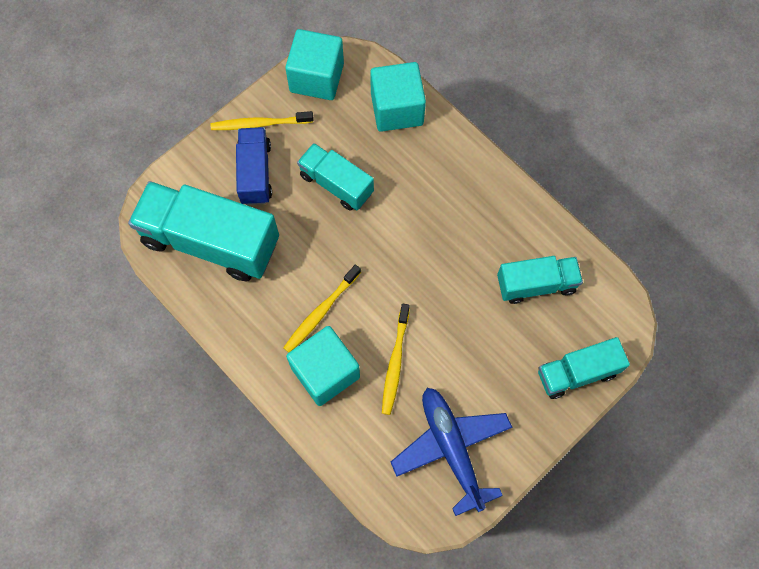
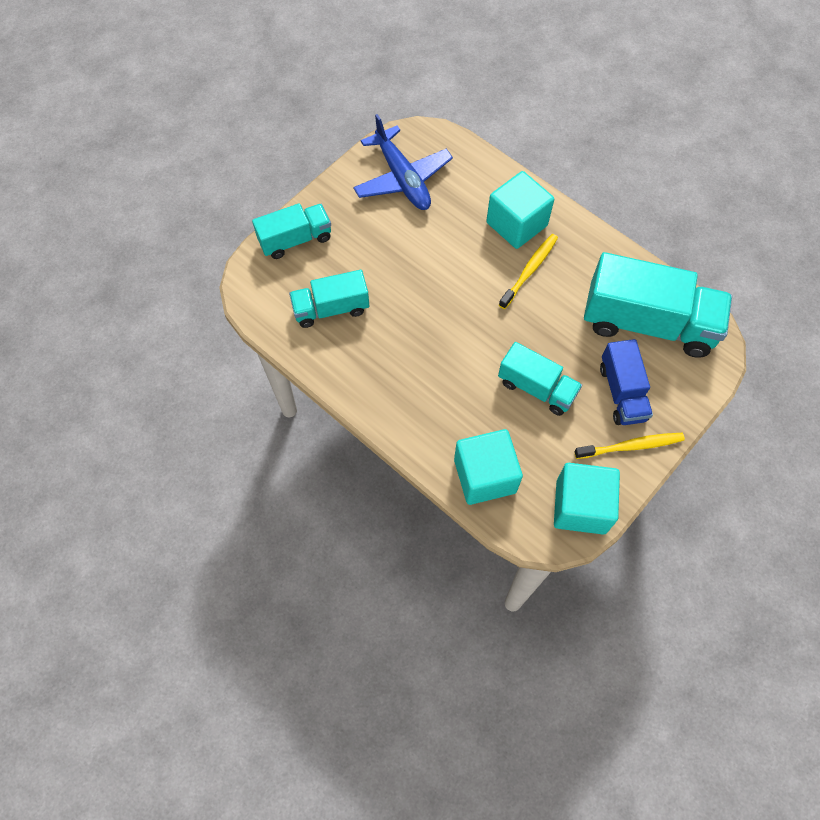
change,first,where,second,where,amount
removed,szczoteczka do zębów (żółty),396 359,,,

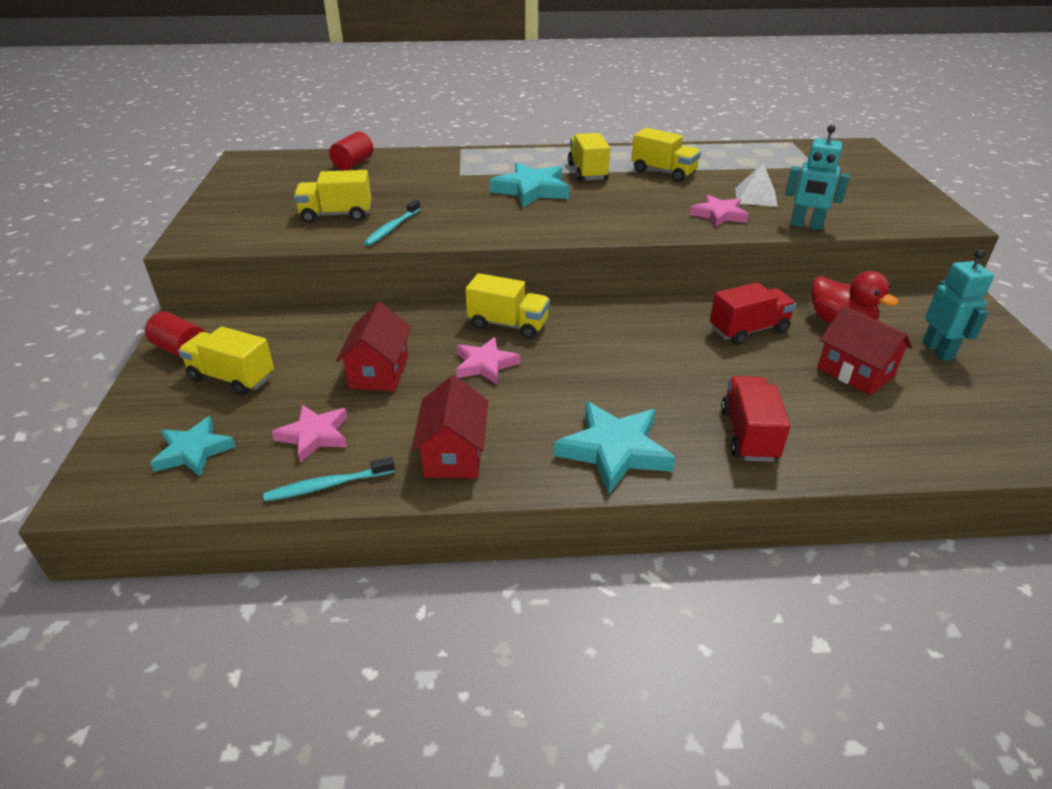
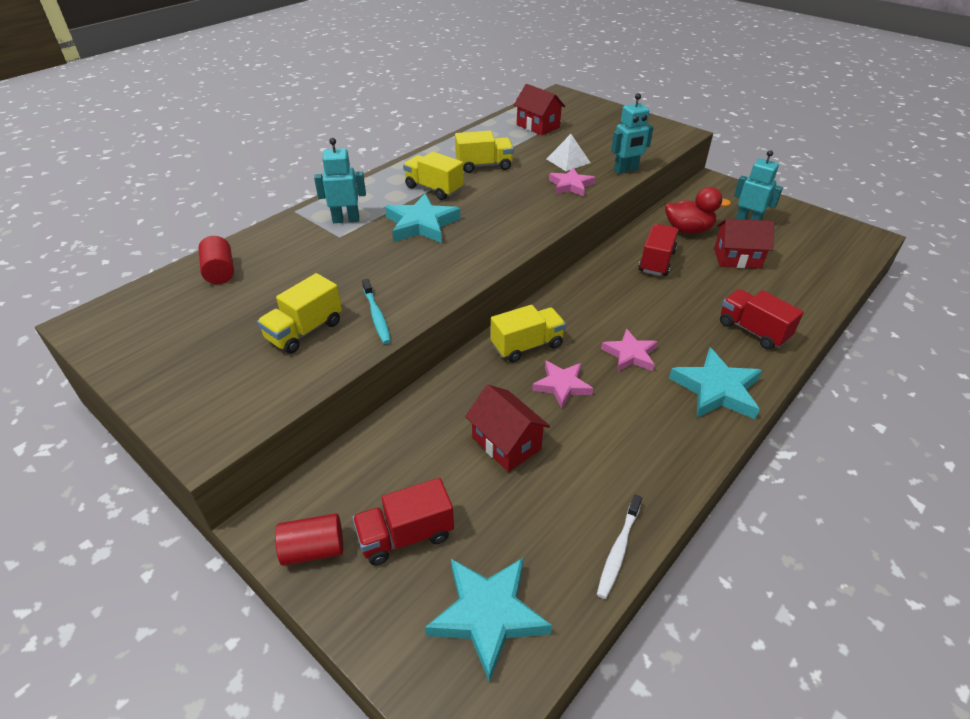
change,first,where,second,where,amount
added,,,robot (turkusowy),340 180,
moved,gwiazda (różowy),309 434,,629 350,
moved,domek (czerwony),450 426,,540 110,
recoloured,ciężarówka (żółty),226 361,ciężarówka (czerwony),403 521,
recoloured,szczoteczka do zębów (turkusowy),329 479,szczoteczka do zębów (biały),619 547,
resized,gwiazda (turkusowy),193 446,,488 620,x1.51

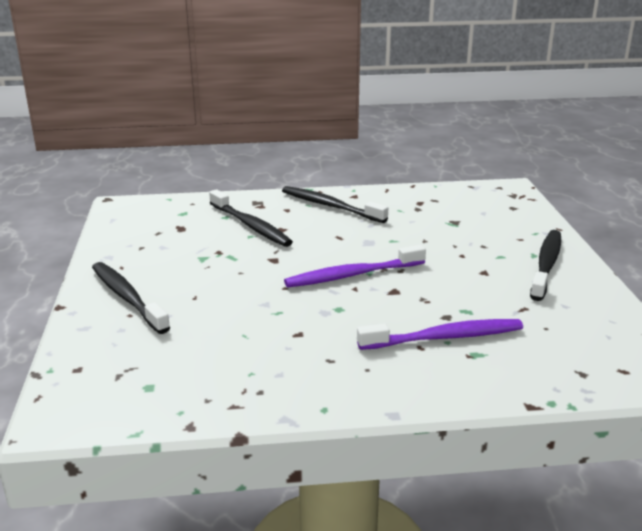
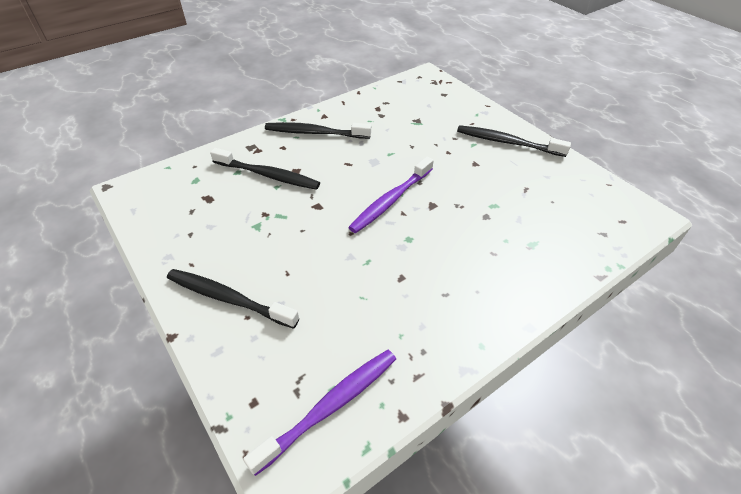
change,first,where,second,where,amount
moved,szczoteczka do zębów (fioletowy),440 334,,319 413,
turned,szczoteczka do zębów (czarny),545 265,,514 141,60 degrees counterclockwise

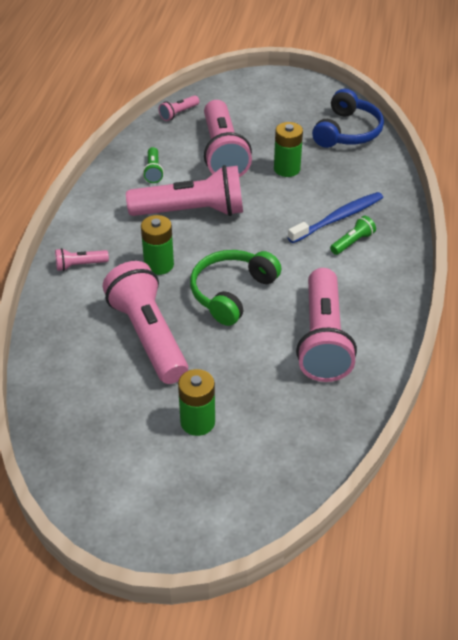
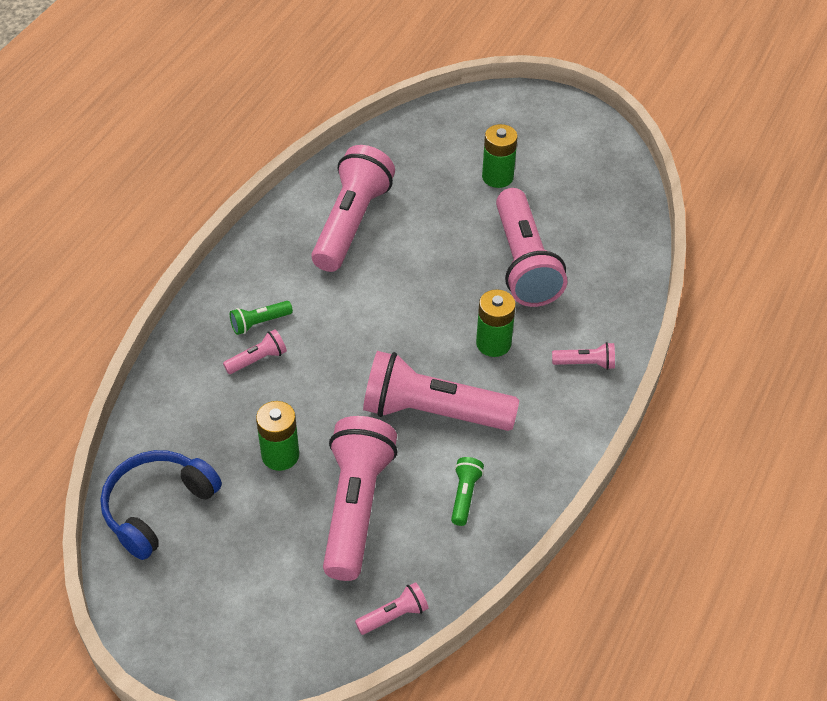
change,first,where,second,where,amount
removed,słuchawki (zielony),235 288,,,
replaced,szczoteczka do zębów (niebieski),335 217,latarka (różowy),255 351,

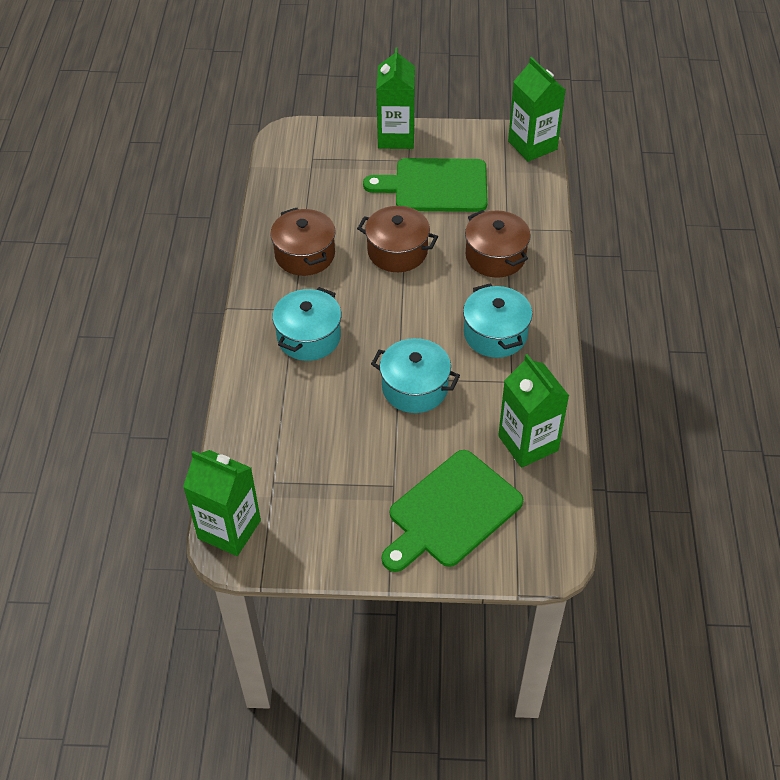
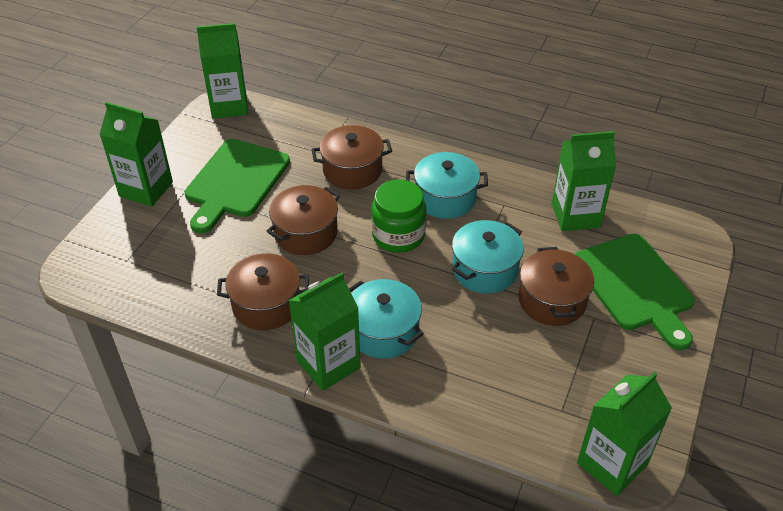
change,first,where,second,where,amount
added,,,karton mleka (zielony),324 331,
added,,,słoik (zielony),398 216,
added,,,garnek (brązowy),556 286,

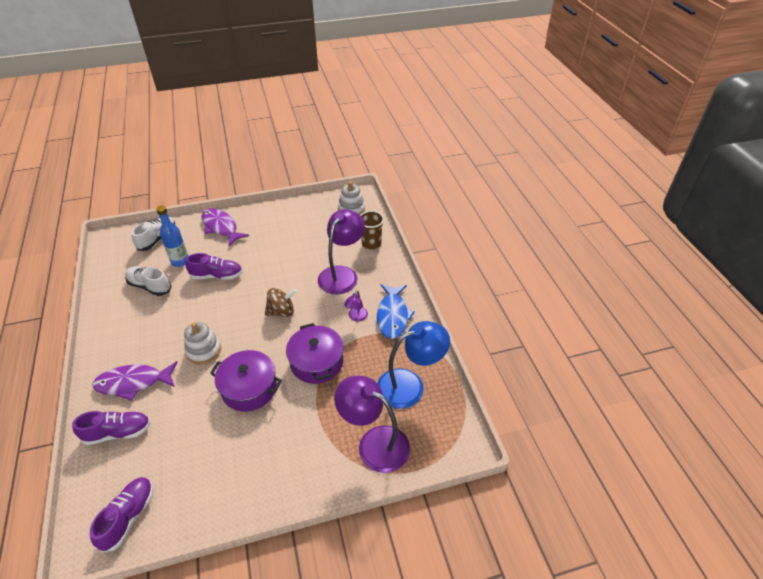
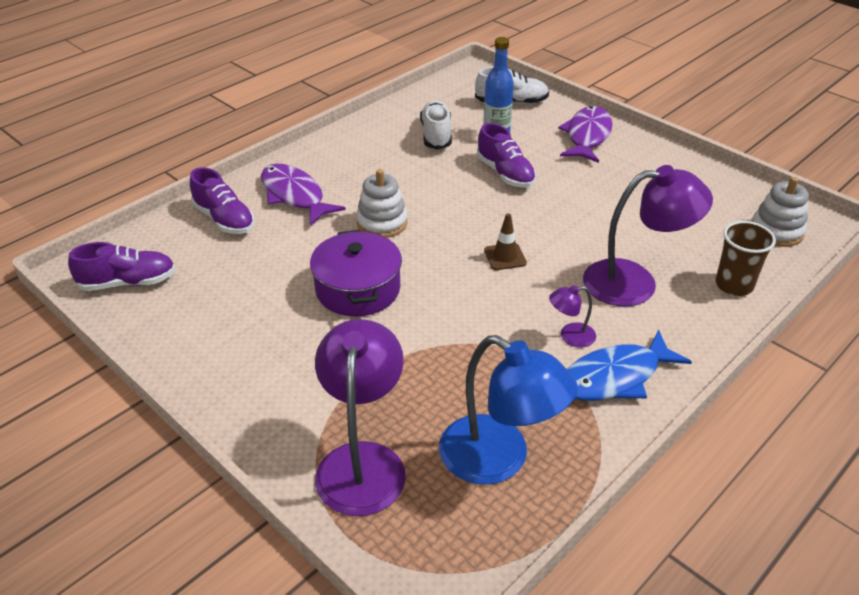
change,first,where,second,where,amount
removed,garnek (fioletowy),315 353,,,
replaced,bączek (brązowy),281 302,pachołek (brązowy),505 241,

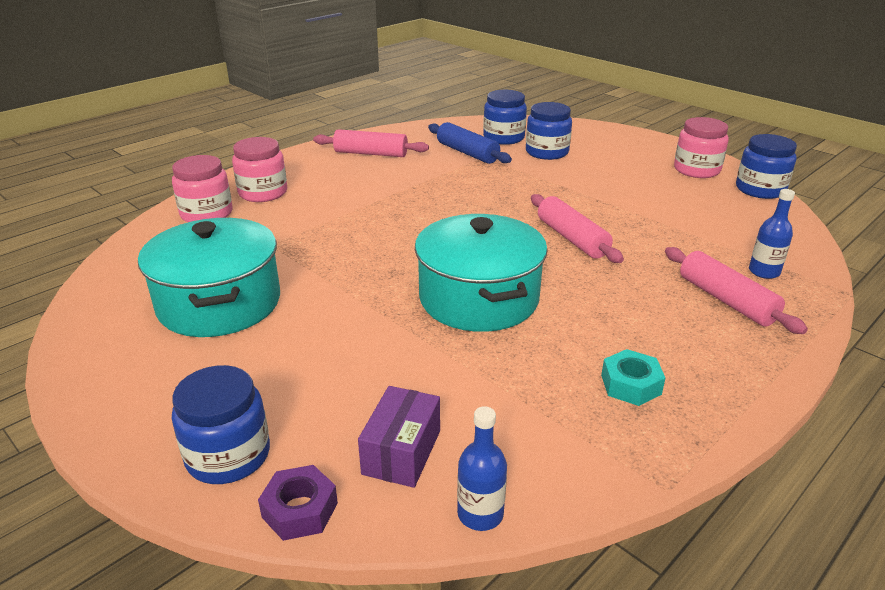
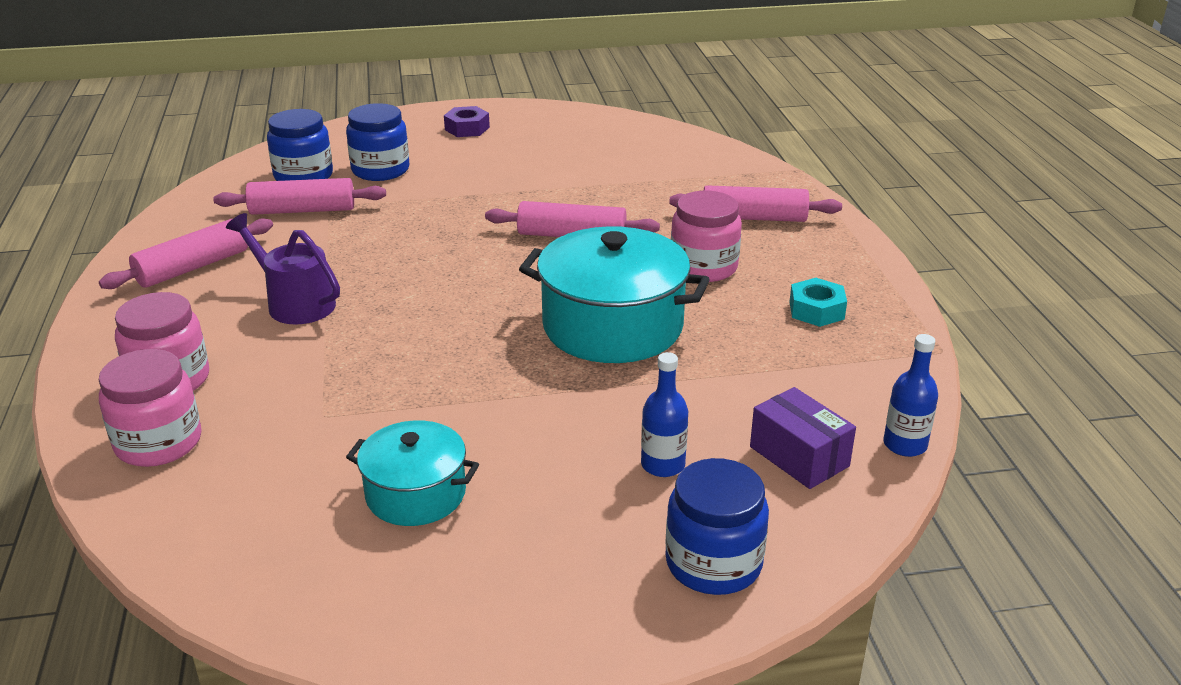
change,first,where,second,where,amount
removed,słoik (niebieski),766 166,,,
added,,,konewka (fioletowy),283 268,
moved,nakrętka (fioletowy),298 503,,467 121,
moved,słoik (różowy),701 147,,706 236,
moved,butelka (niebieski),772 234,,664 414,
recoloured,wałek do ciasta (niebieski),470 143,wałek do ciasta (różowy),299 196,
resized,garnek (turkusowy),209 277,,412 473,x0.58

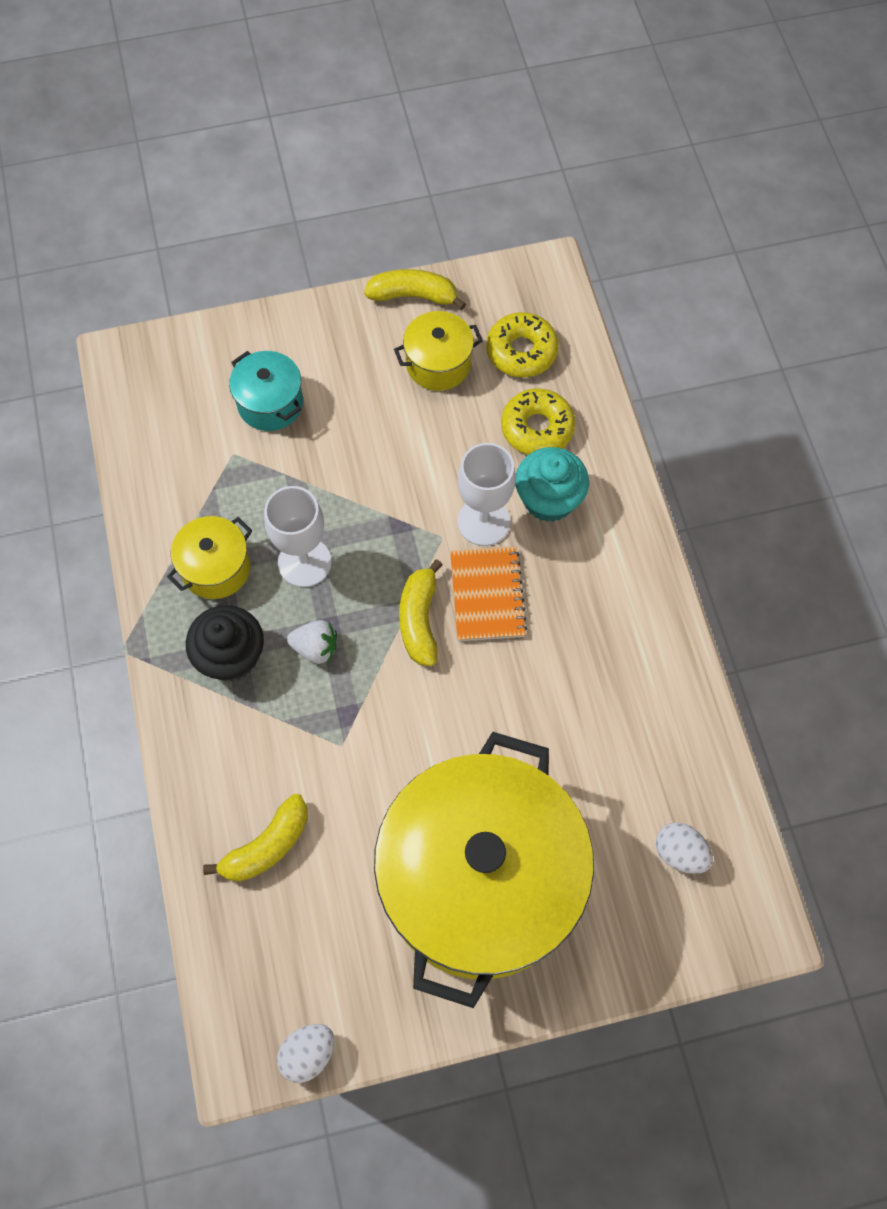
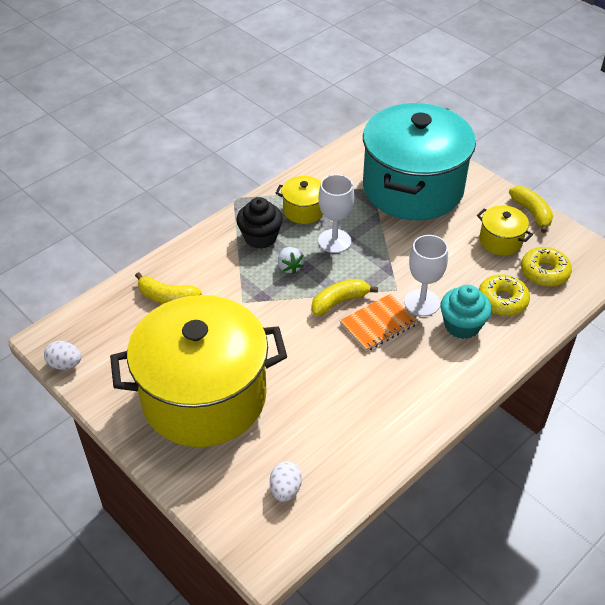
change,first,where,second,where,amount
resized,garnek (turkusowy),266 391,,419 161,x2.48

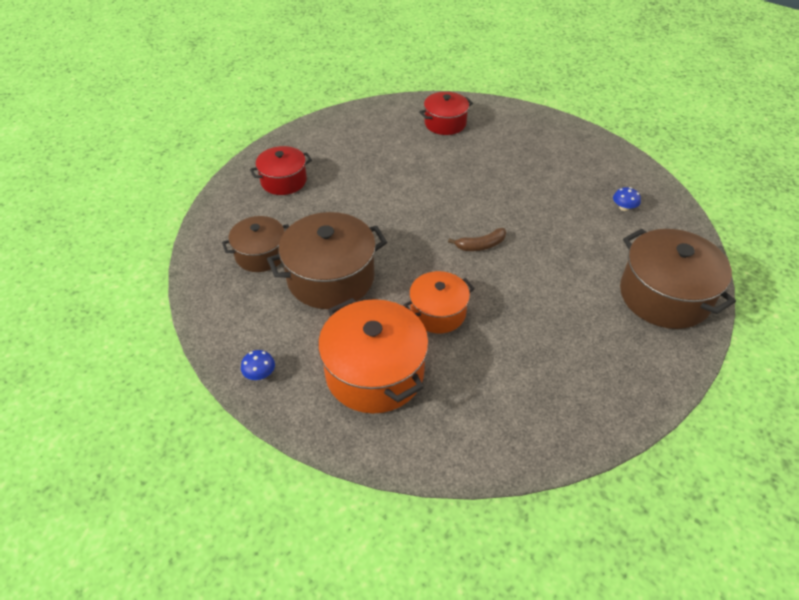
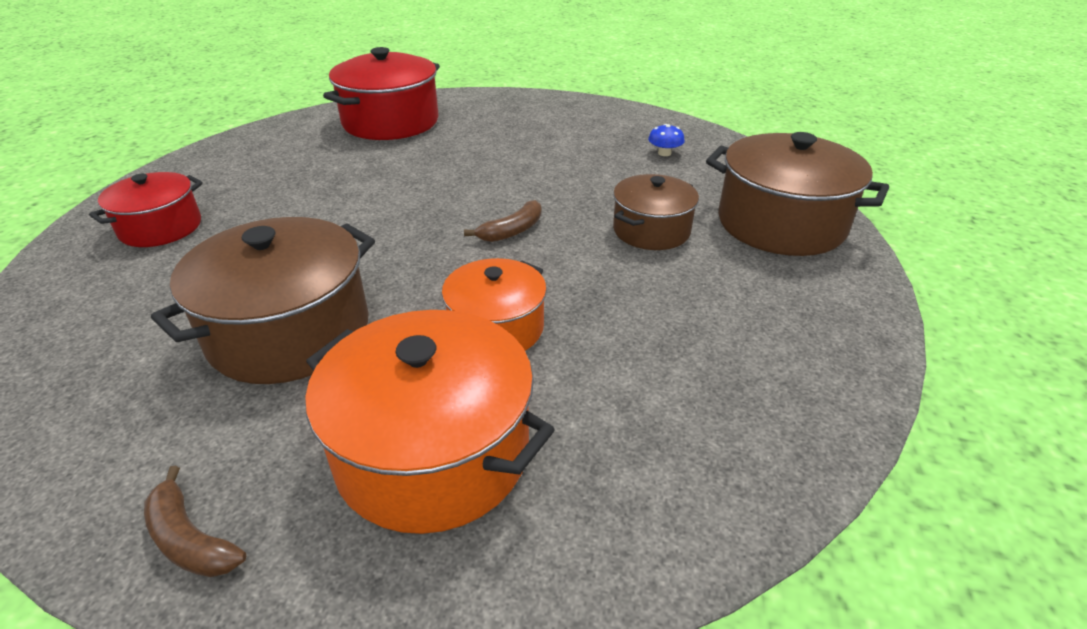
change,first,where,second,where,amount
moved,garnek (brązowy),255 244,,656 212,
replaced,grzyb (niebieski),258 365,banan (brązowy),195 521,
resized,garnek (czerwony),446 113,,381 93,x1.64

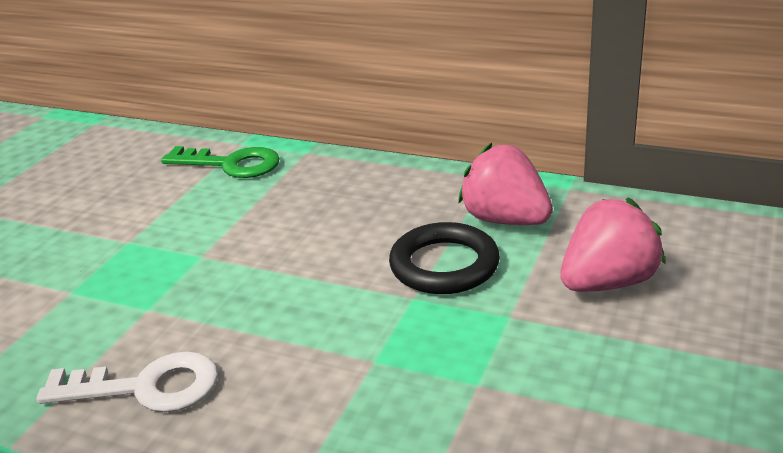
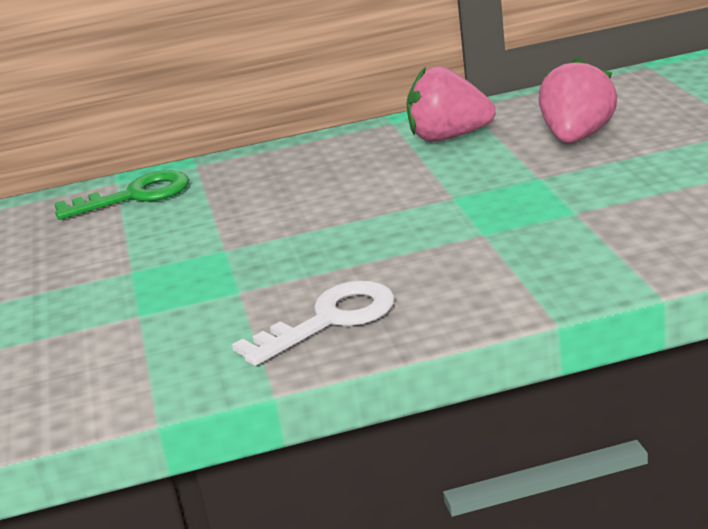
change,first,where,second,where,amount
removed,pierścień (czarny),444 258,,,

